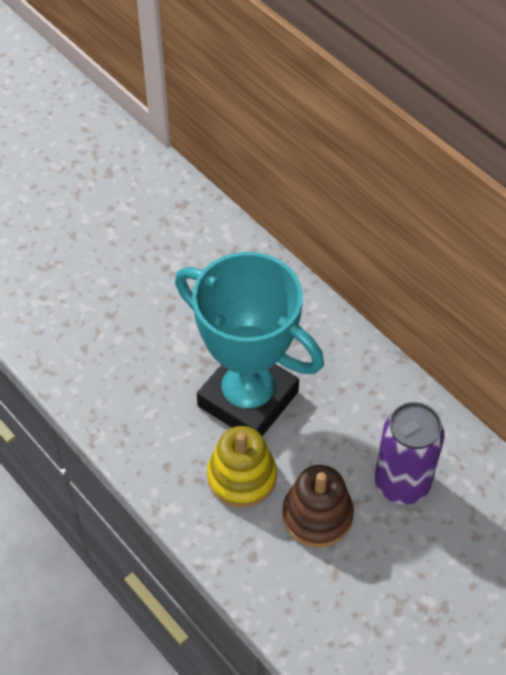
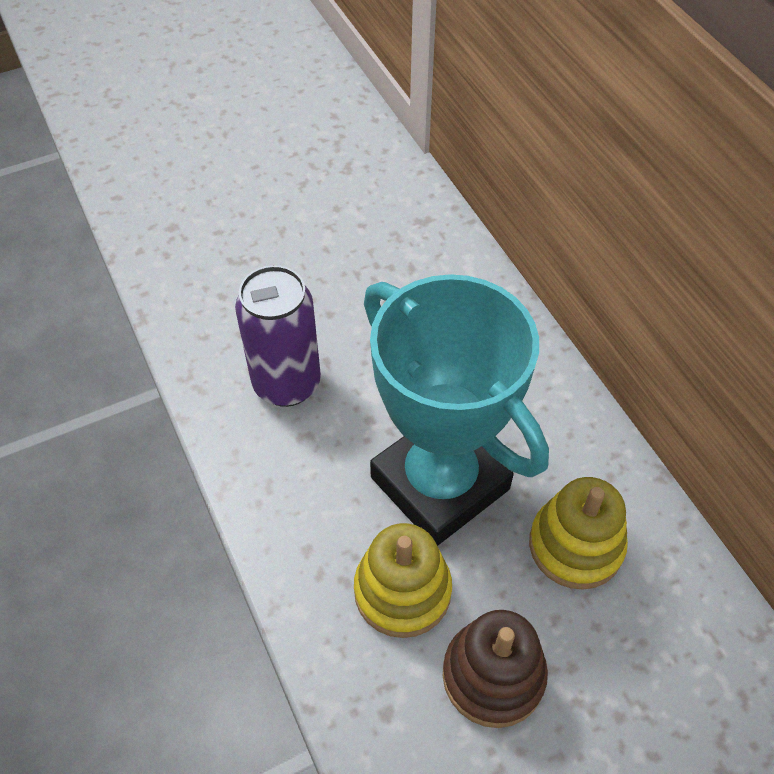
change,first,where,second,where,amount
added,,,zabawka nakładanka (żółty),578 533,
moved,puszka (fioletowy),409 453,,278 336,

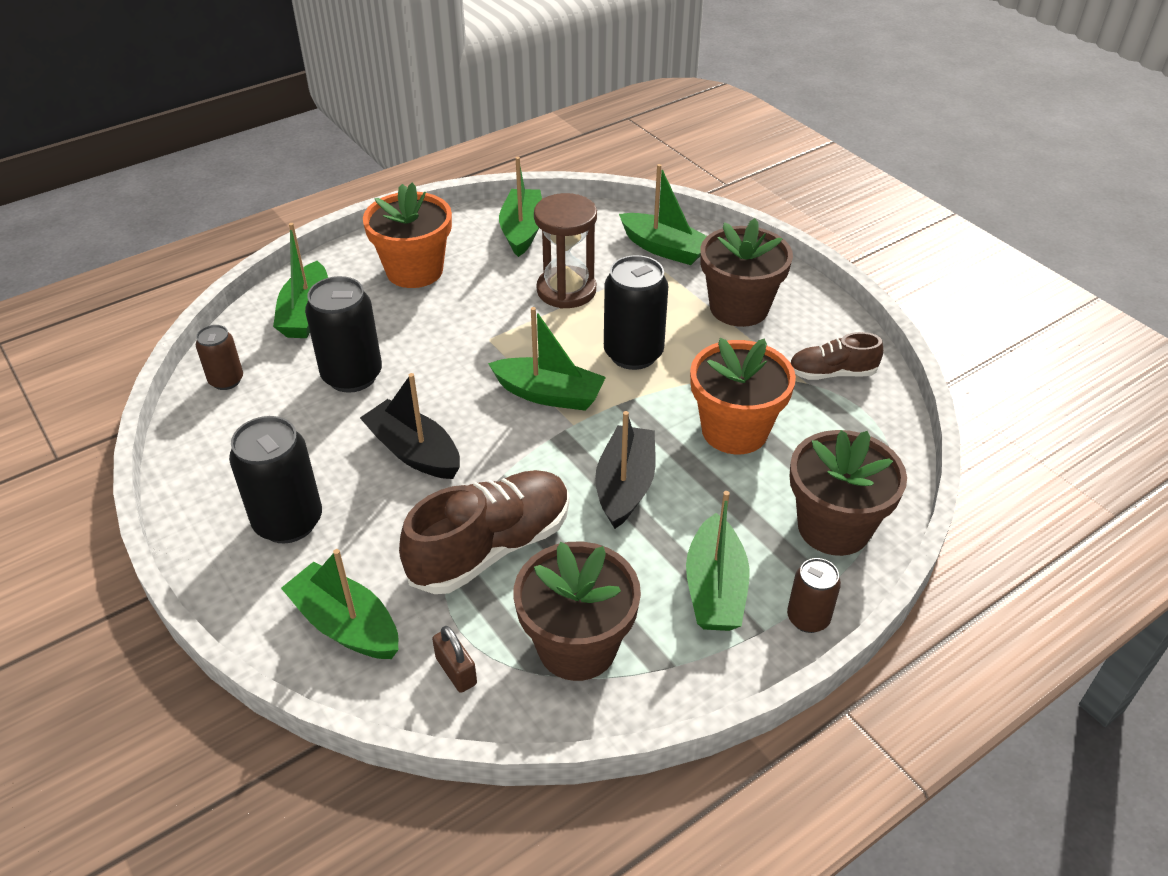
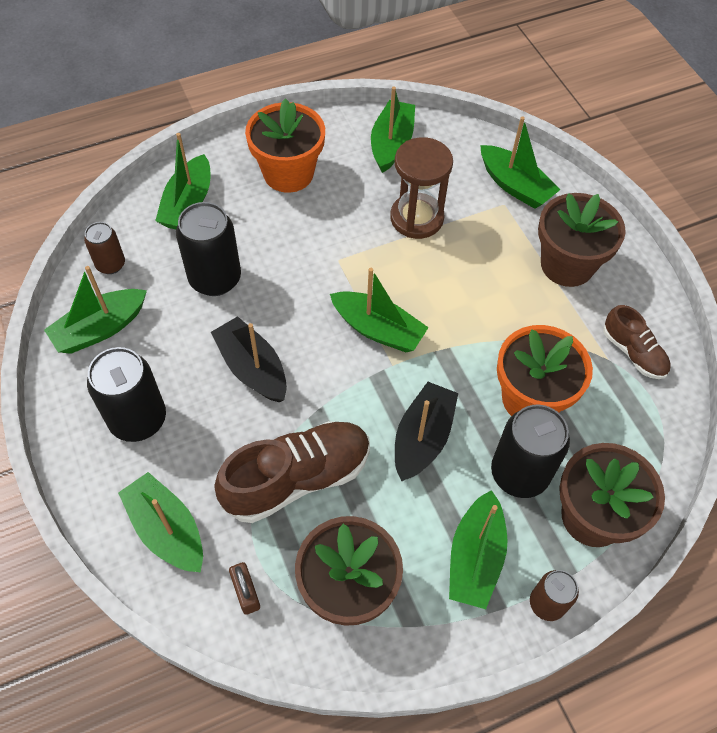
change,first,where,second,where,amount
added,,,łódka (zielony),95 310,
moved,puszka (czarny),636 312,,530 451,
turned,but (brązowy),836 356,,637 342,135 degrees counterclockwise

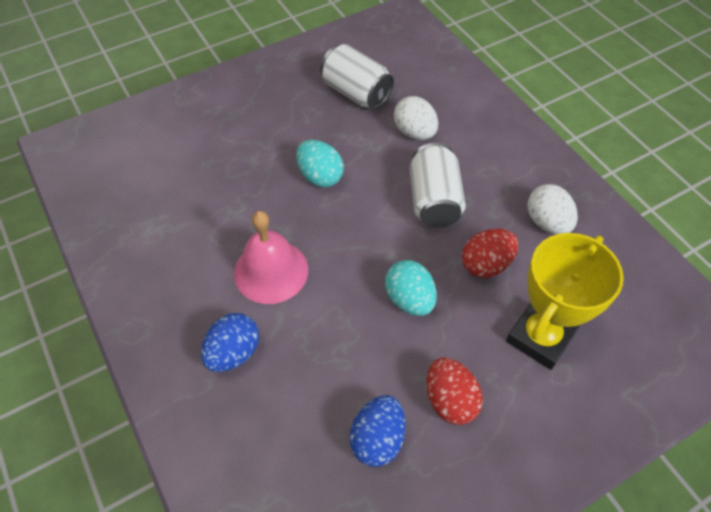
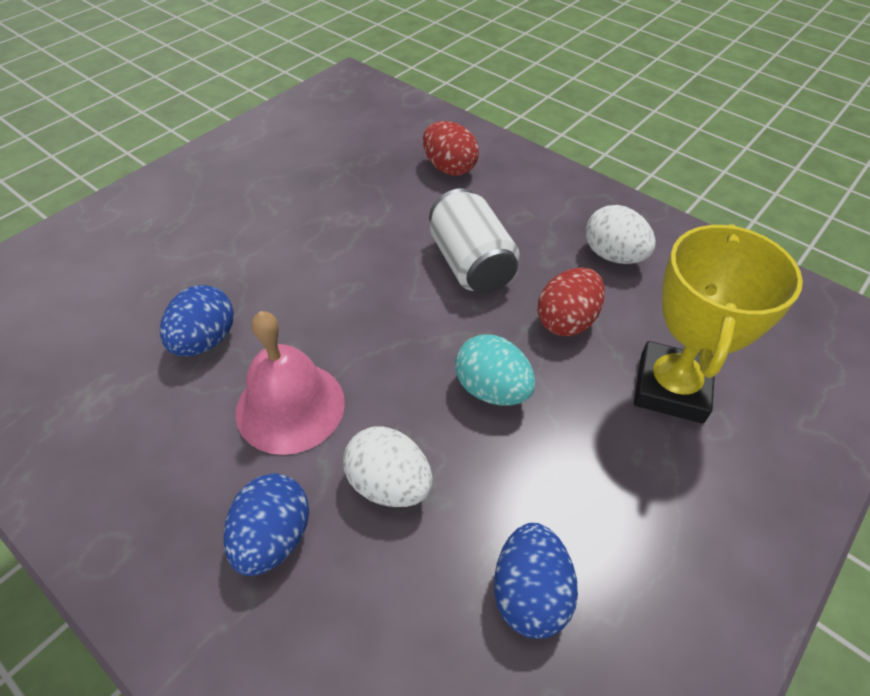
change,first,where,second,where,amount
removed,jajko (turkusowy),320 163,,,
removed,puszka (biały),357 76,,,
added,,,jajko (niebieski),197 320,
moved,jajko (biały),416 118,,388 466,
moved,jajko (czerwony),454 391,,451 148,

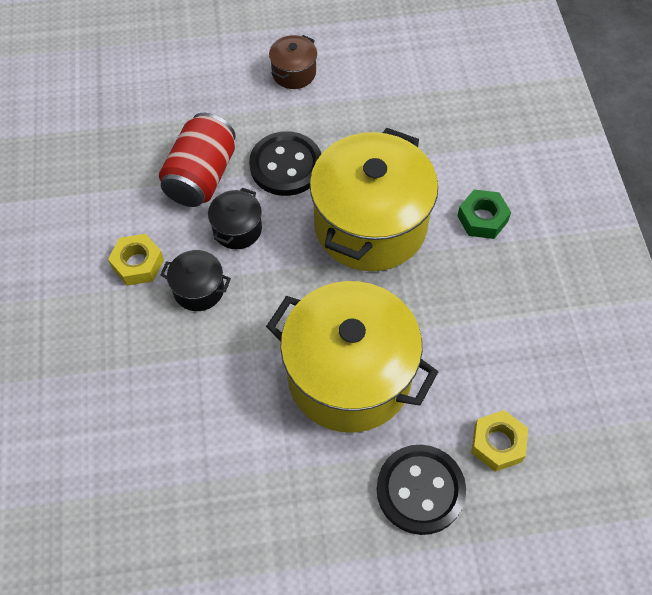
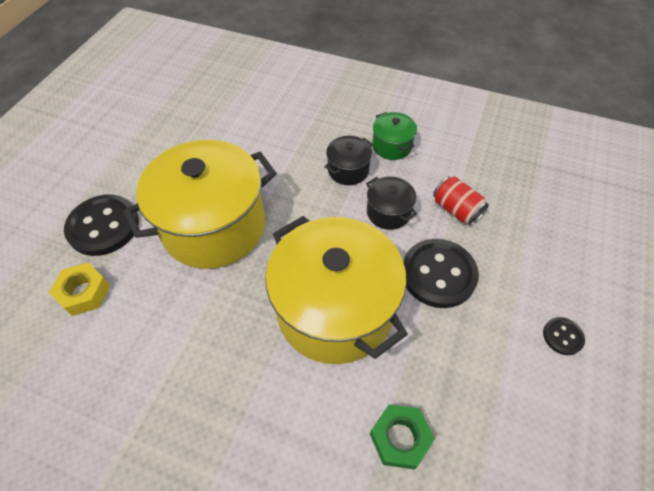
change,first,where,second,where,amount
moved,nakrętka (zielony),484 214,,402 437,
replaced,nakrętka (żółty),136 260,garnek (zielony),394 136,
replaced,garnek (brązowy),293 62,guzik (czarny),564 336,
resized,puszka (czerwony),197 160,,461 201,x0.62

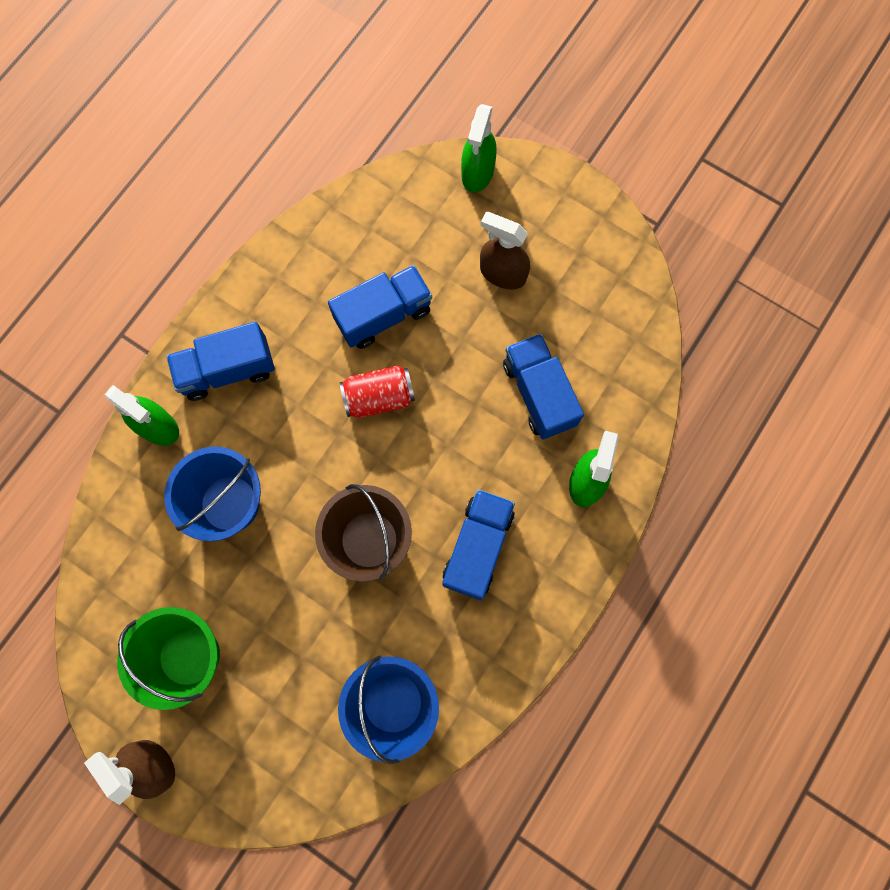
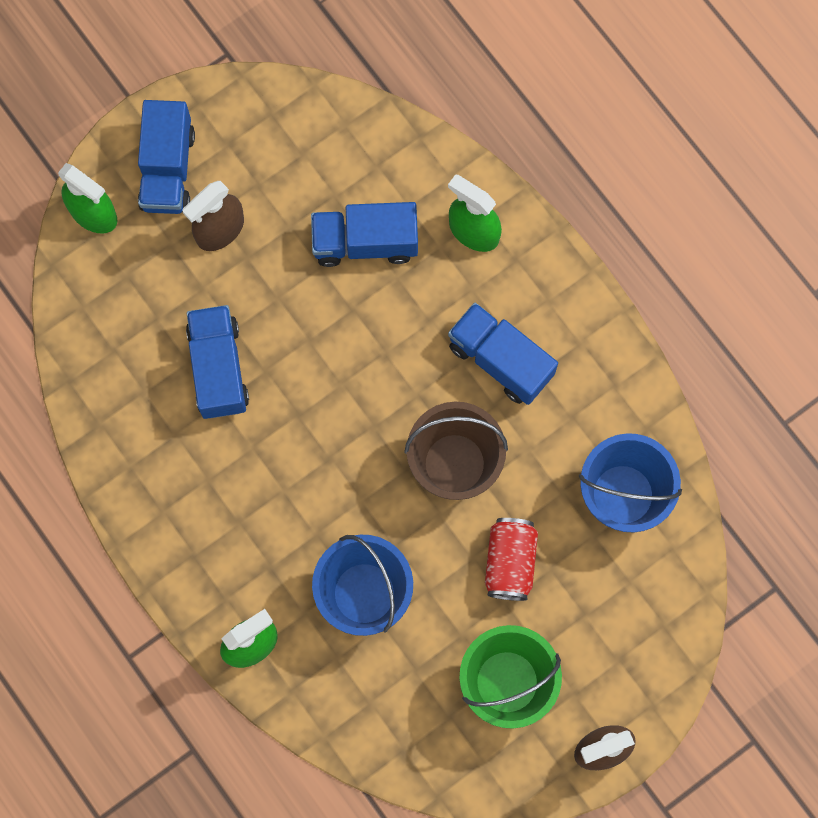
change,first,where,second,where,amount
moved,ciężarówka (niebieski),220 361,,166 157,
moved,puszka (czerwony),377 391,,511 559,

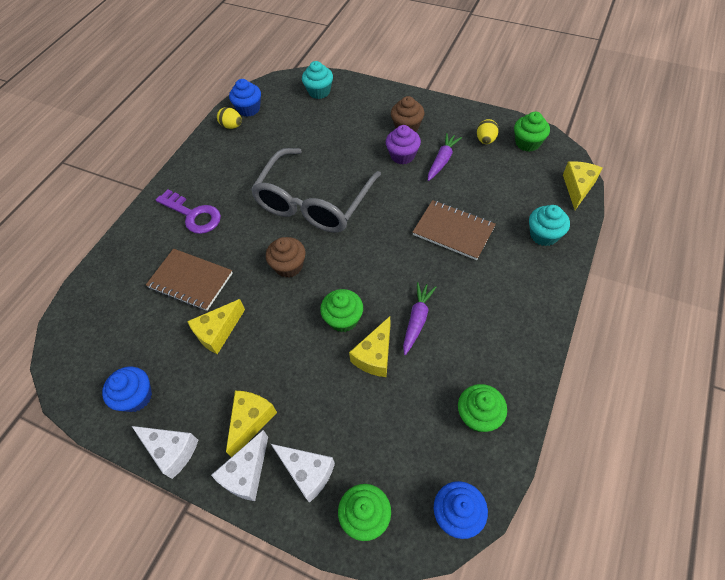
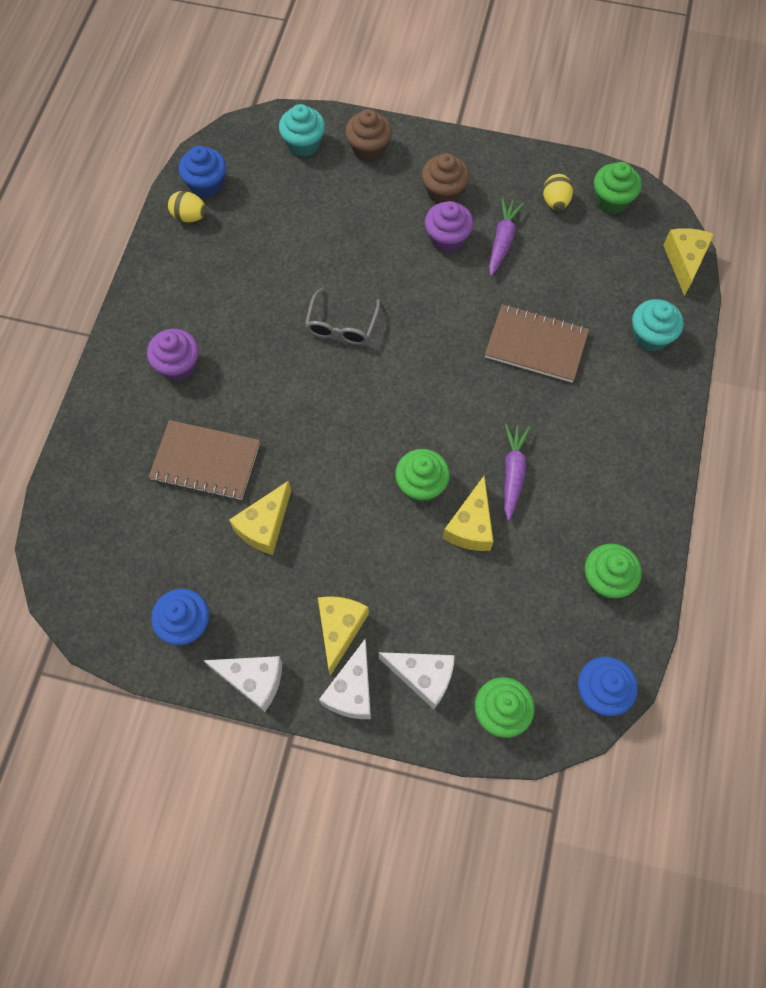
change,first,where,second,where,amount
moved,muffinka (brązowy),286 257,,368 135,
replaced,klucz (fioletowy),188 211,muffinka (fioletowy),173 355,
resized,okulary (szary),316 190,,342 316,x0.46

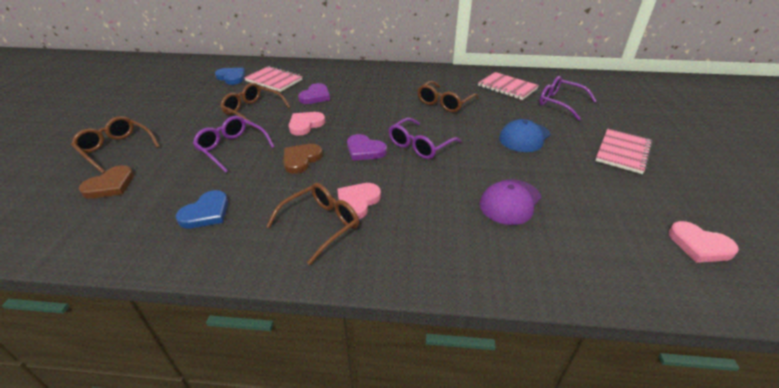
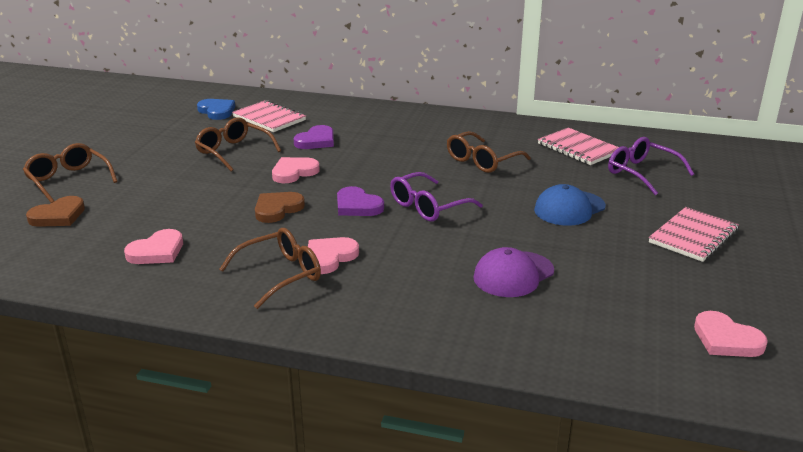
change,first,where,second,where,amount
removed,okulary (fioletowy),234 144,,,
recoloured,serce (niebieski),202 209,serce (różowy),153 246,

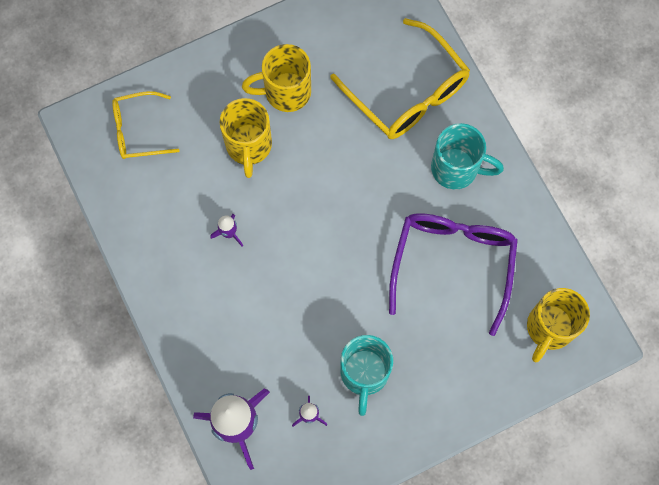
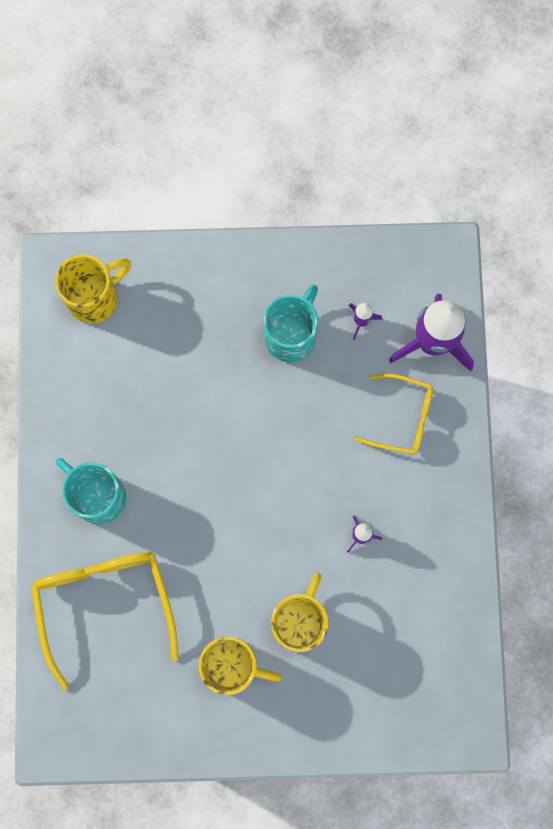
change,first,where,second,where,amount
removed,okulary (fioletowy),453 274,,,
moved,okulary (żółty),146 125,,393 413,

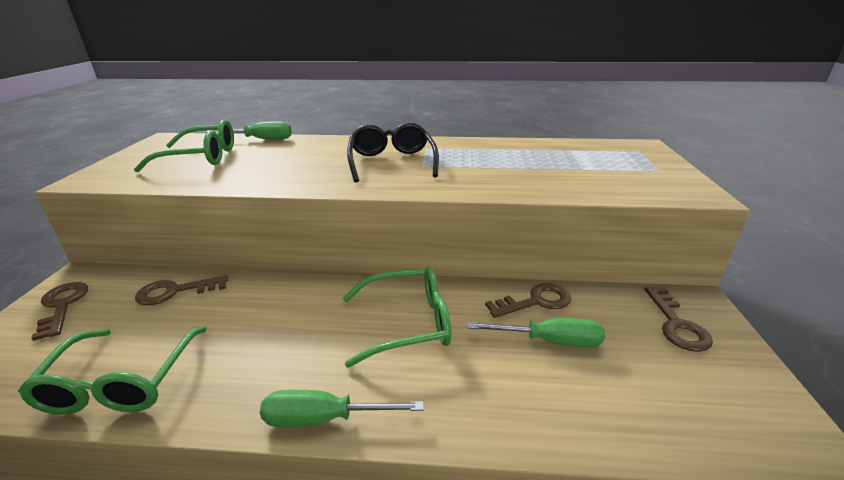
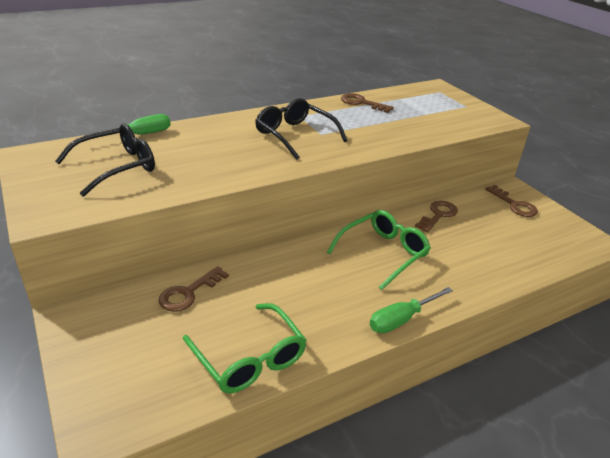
change,first,where,second,where,amount
removed,śrubokręt (zielony),536 332,,,
moved,klucz (brązowy),59 311,,367 103,
recoloured,okulary (zielony),184 146,okulary (czarny),105 160,

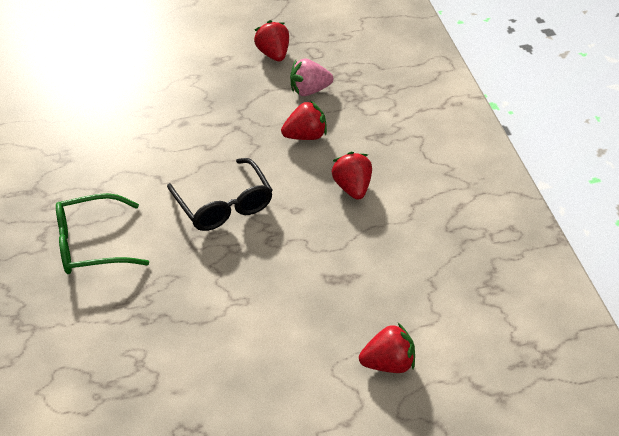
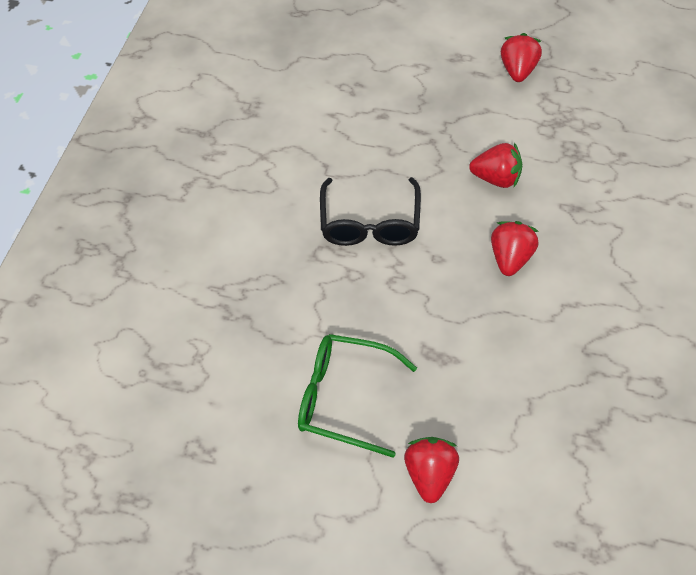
change,first,where,second,where,amount
removed,truskawka (różowy),311 77,,,
moved,okulary (zielony),102 233,,357 396,
turned,truskawka (czerwony),387 348,,431 470,105 degrees counterclockwise

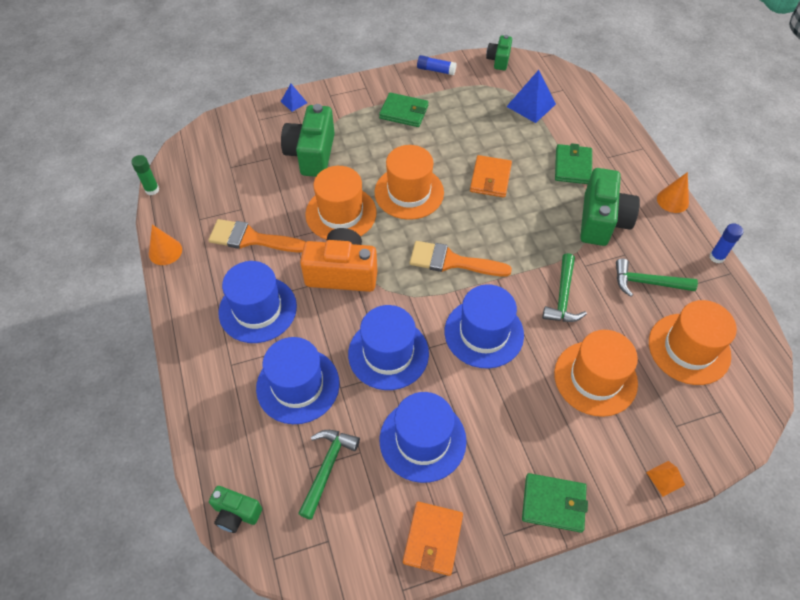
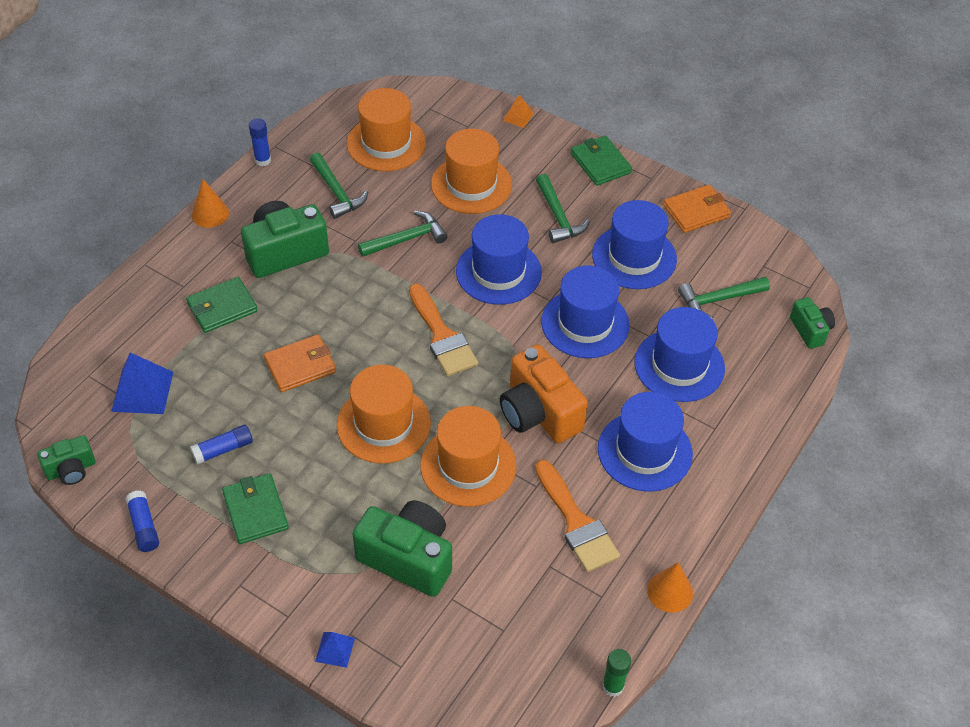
change,first,where,second,where,amount
added,,,klej w sztyfcie (niebieski),221 445,
added,,,młotek (zielony),563 208,
turned,aparat fotograficzny (zielony),308 140,,402 549,120 degrees counterclockwise

